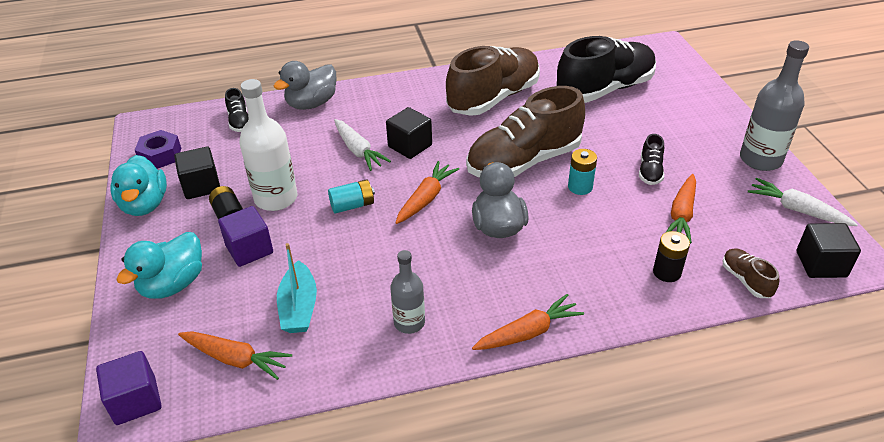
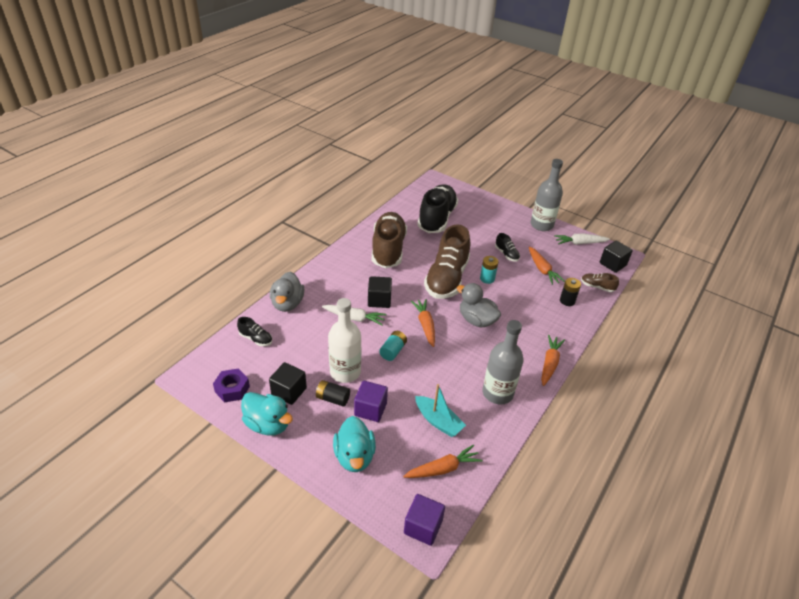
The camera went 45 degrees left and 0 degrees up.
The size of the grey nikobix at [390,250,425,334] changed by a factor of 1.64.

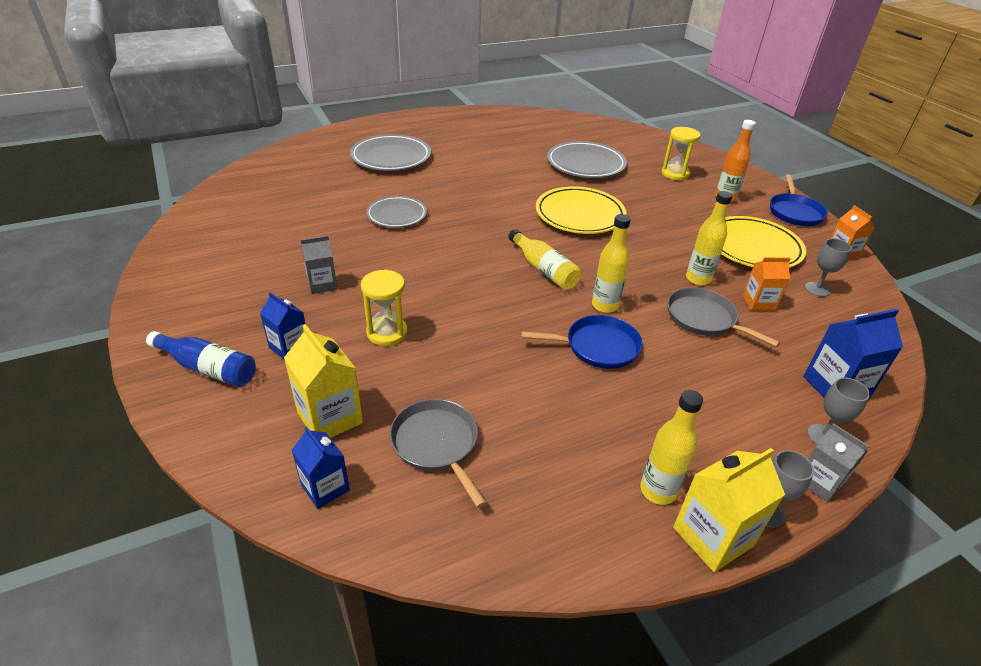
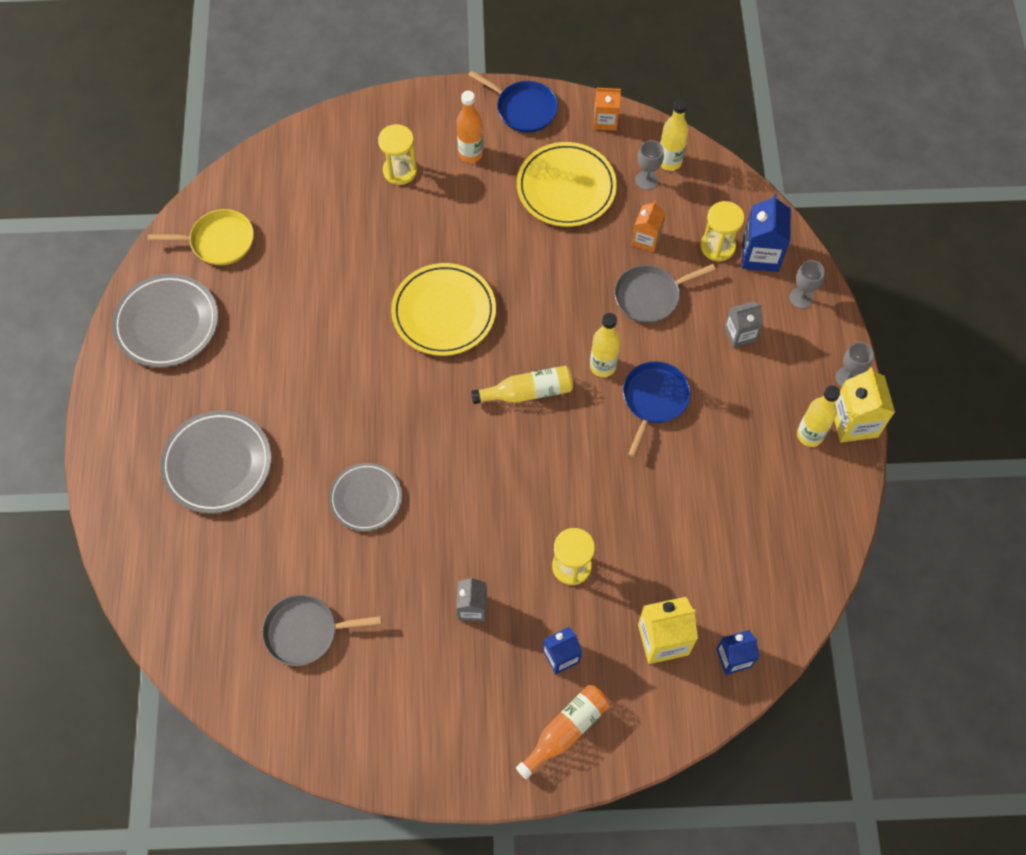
The camera went 65 degrees left and 25 degrees up.
What was the blue nikobix at [146,331,256,387] turned into the orange nikobix at [516,685,609,779].
The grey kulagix ended up elsewhere, having gone from [390,399,487,508] to [262,594,382,666].
The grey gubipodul ended up elsewhere, having gone from [547,141,627,178] to [112,274,218,367].
The yellow nikobix ended up elsewhere, having gone from [686,191,733,285] to [660,99,689,171].
The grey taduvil ended up elsewhere, having gone from [808,423,869,502] to [725,301,763,348].
The second view gained the yellow kulagix at [148,209,254,265].
The second view gained the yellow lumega at [701,201,744,261].

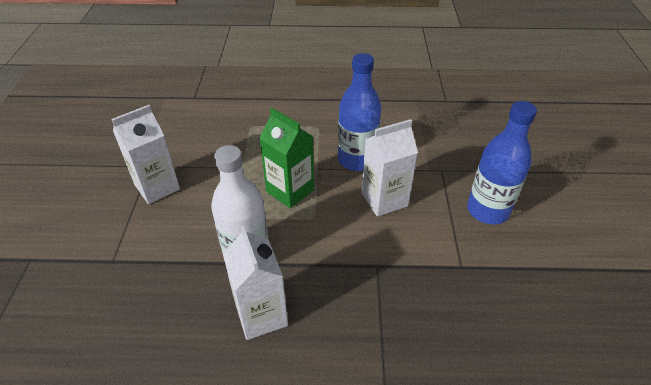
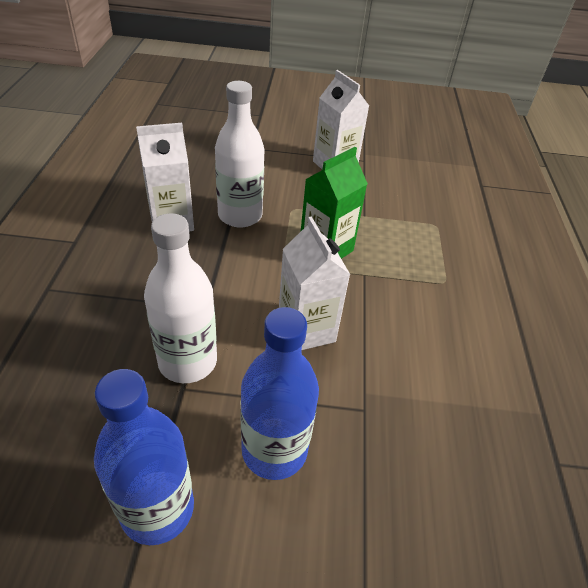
The camera went 90 degrees right and 0 degrees up.
The blue nikobix ended up elsewhere, having gone from [338,53,381,171] to [94,369,194,545].
The second view gained the white nikobix at [144,213,217,383].

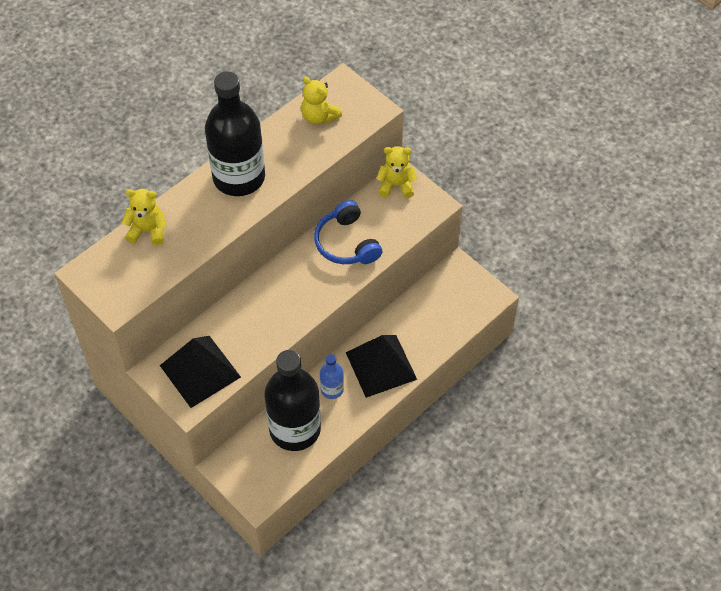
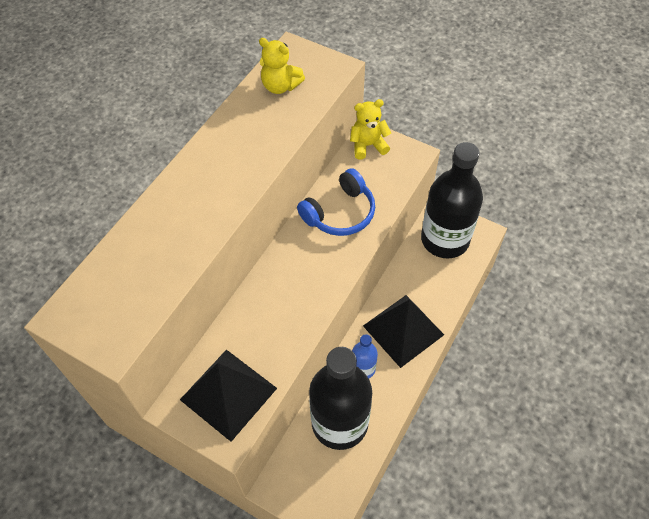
The camera went 15 degrees left and 0 degrees up.
The second view lost the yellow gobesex at [122,189,166,245].
The black nikobix ended up elsewhere, having gone from [205,71,265,196] to [421,142,483,258].
The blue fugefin at [314,200,382,264] ended up facing another way, 90 degrees counterclockwise from before.

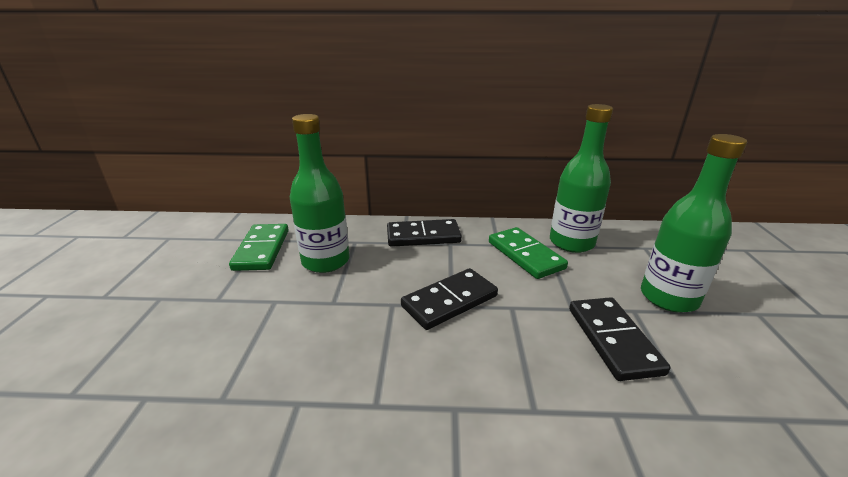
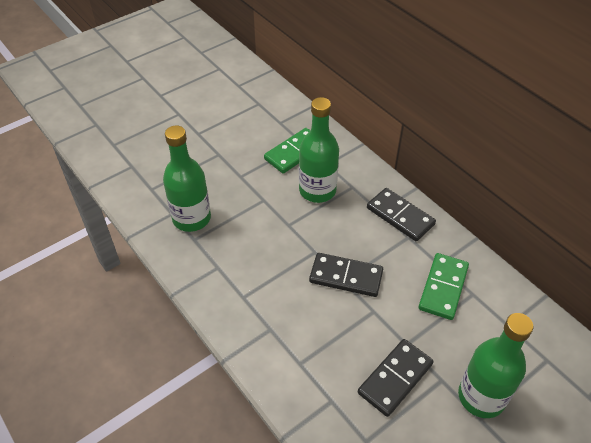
The camera went 50 degrees right and 20 degrees up.
The green nikobix ended up elsewhere, having gone from [550,104,613,253] to [163,125,211,232].

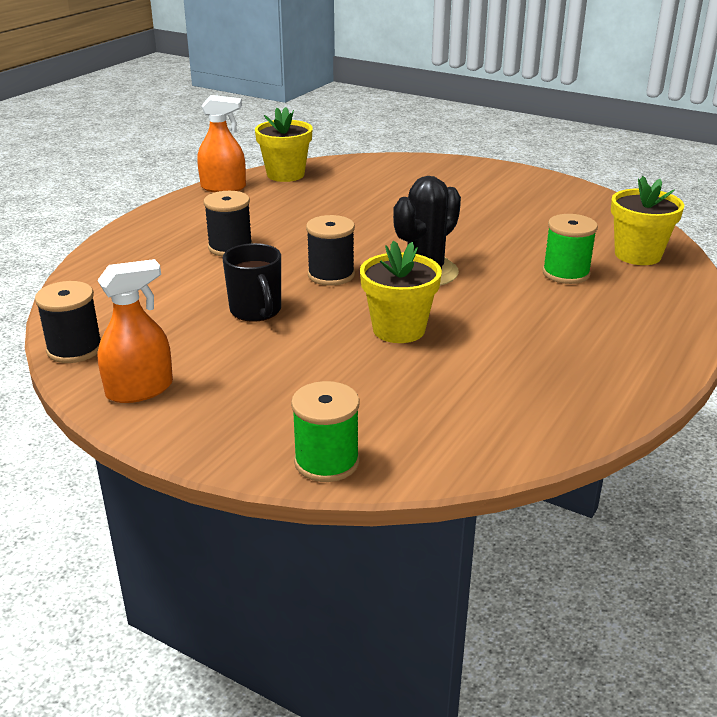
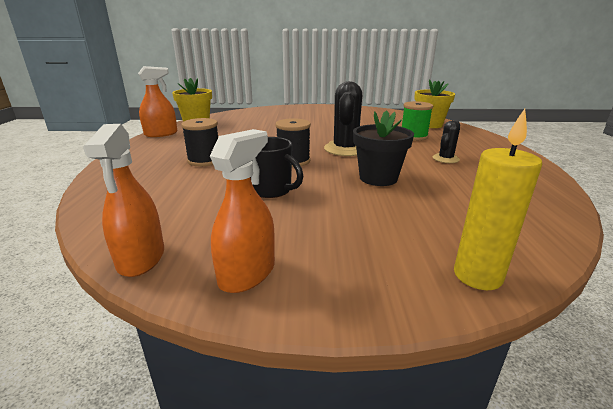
The camera went 30 degrees left and 5 degrees down.
Where the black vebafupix stood at [35,281,101,363], the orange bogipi came to stand at [83,124,164,277].
Where the green vebafupix stood at [291,381,360,482], the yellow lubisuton came to stand at [454,109,542,290].
What was the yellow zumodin at [360,241,442,343] turned into the black zumodin at [353,110,414,186].
The second view gained the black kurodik at [433,121,460,163].

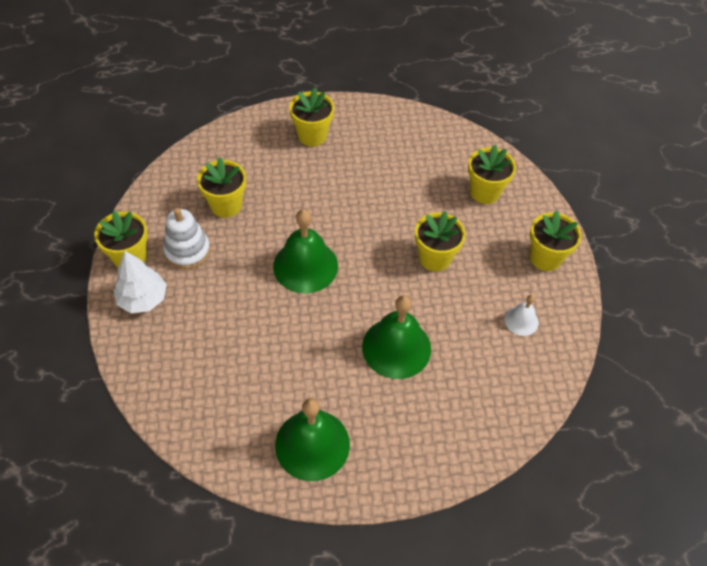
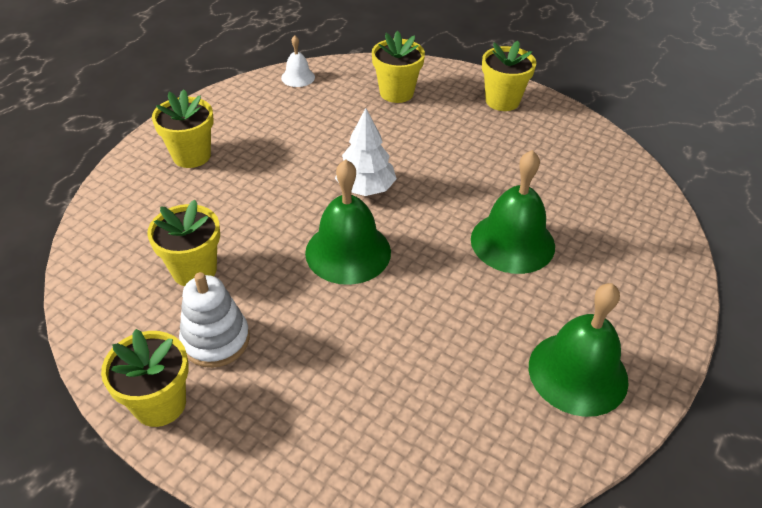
The camera went 50 degrees left and 10 degrees down.
The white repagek ended up elsewhere, having gone from [114,251,167,313] to [335,108,397,196].
The second view lost the yellow zumodin at [415,211,466,272].
The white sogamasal ended up elsewhere, having gone from [504,295,539,336] to [281,36,315,87].

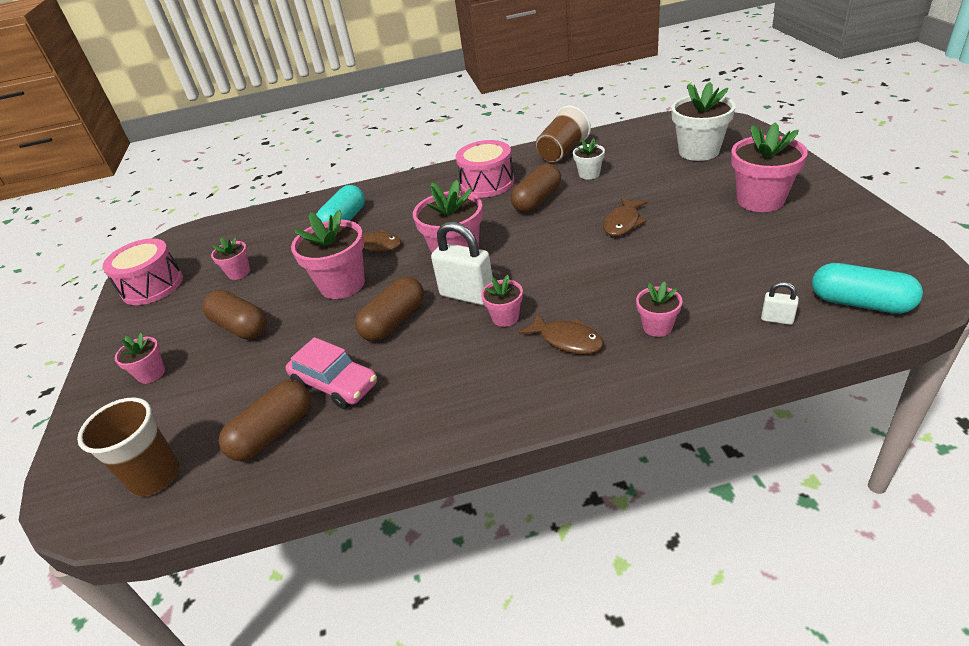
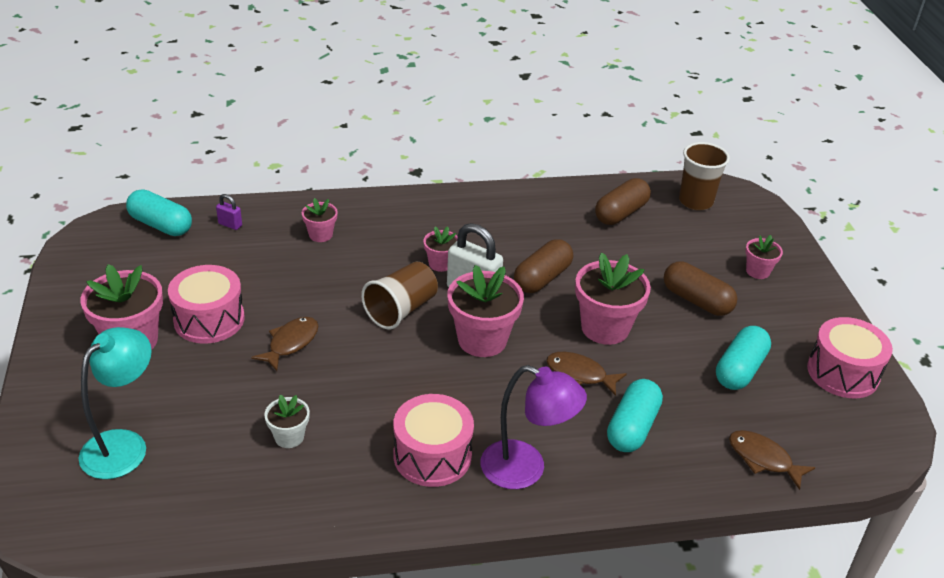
The camera went 175 degrees right and 0 degrees up.
Where the pink zumodin stood at [211,237,250,280], the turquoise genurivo came to stand at [716,326,771,390].
The second view lost the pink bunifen at [286,337,377,409].
The second view lost the brown genurivo at [511,164,561,213].
The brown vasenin ended up elsewhere, having gone from [519,313,604,354] to [729,430,816,490].
The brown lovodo ended up elsewhere, having gone from [536,106,591,163] to [361,262,438,330].
Where the white zumodin stood at [671,82,736,161], the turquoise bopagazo came to stand at [78,327,152,479].
What was the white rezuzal at [761,282,799,325] turned into the purple rezuzal at [216,194,242,230].
The second view gained the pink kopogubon at [168,265,245,344].
The second view gained the purple bopagazo at [481,365,587,489].

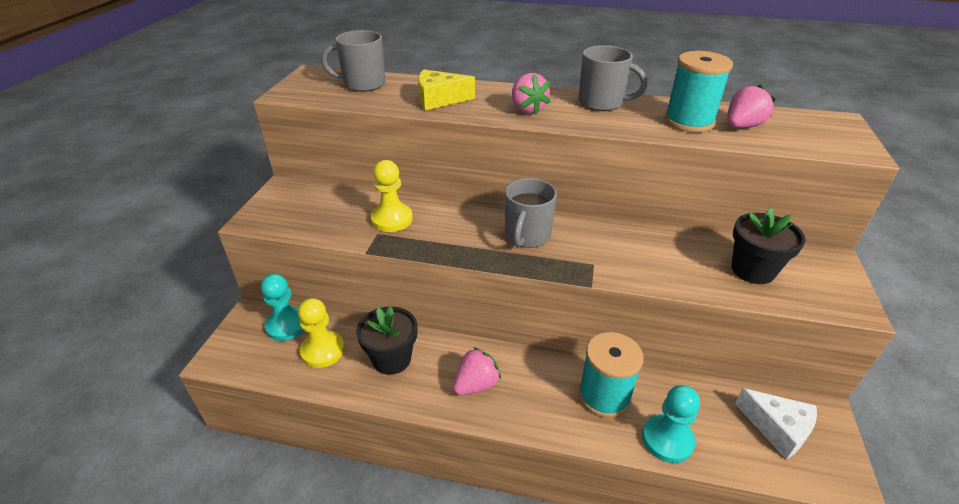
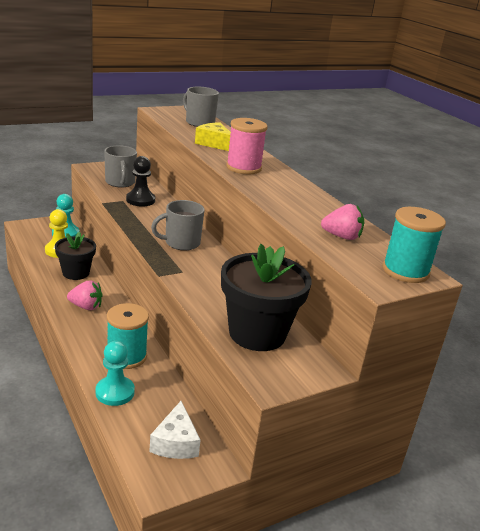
The camera went 45 degrees right and 10 degrees down.
What was the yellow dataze at [371,160,413,232] turned into the black dataze at [126,156,155,207].
Where the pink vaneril stood at [512,73,550,115], the pink vebafupix came to stand at [226,118,268,174].
The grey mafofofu ended up elsewhere, having gone from [579,45,647,111] to [104,145,137,188].
The turquoise vebafupix ended up elsewhere, having gone from [664,51,733,133] to [382,207,446,283].
The size of the black zumodin at [732,208,806,284] changed by a factor of 1.63.

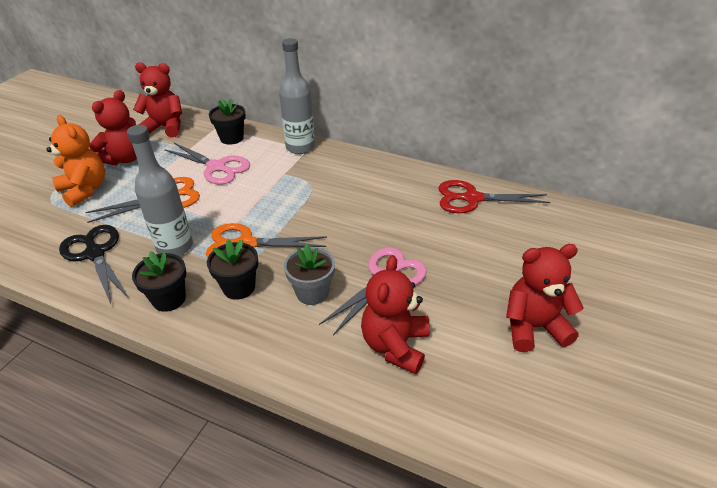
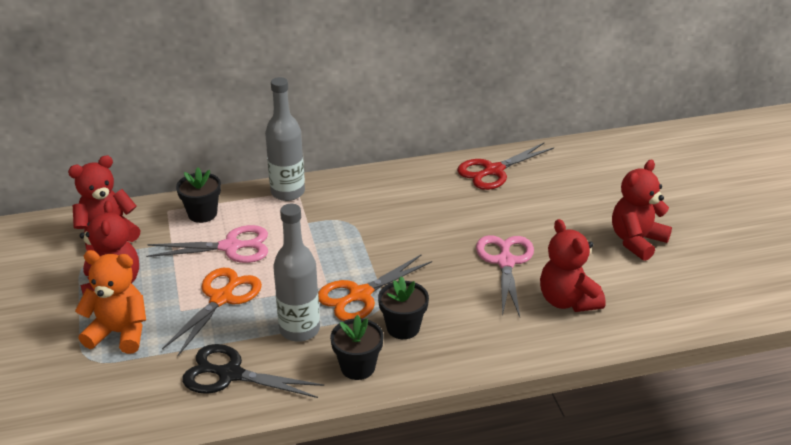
The camera went 40 degrees left and 5 degrees down.
The second view lost the grey zumodin at [284,244,335,305].

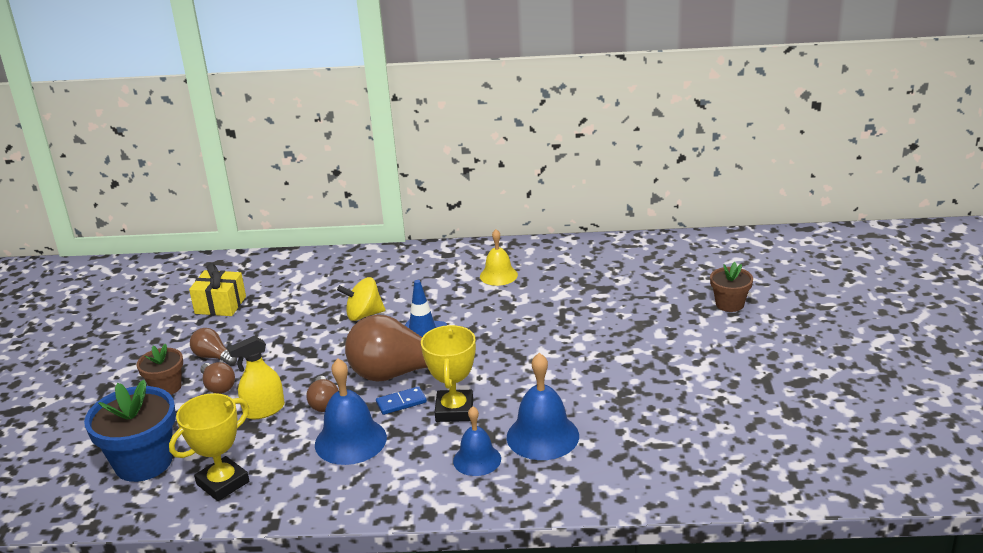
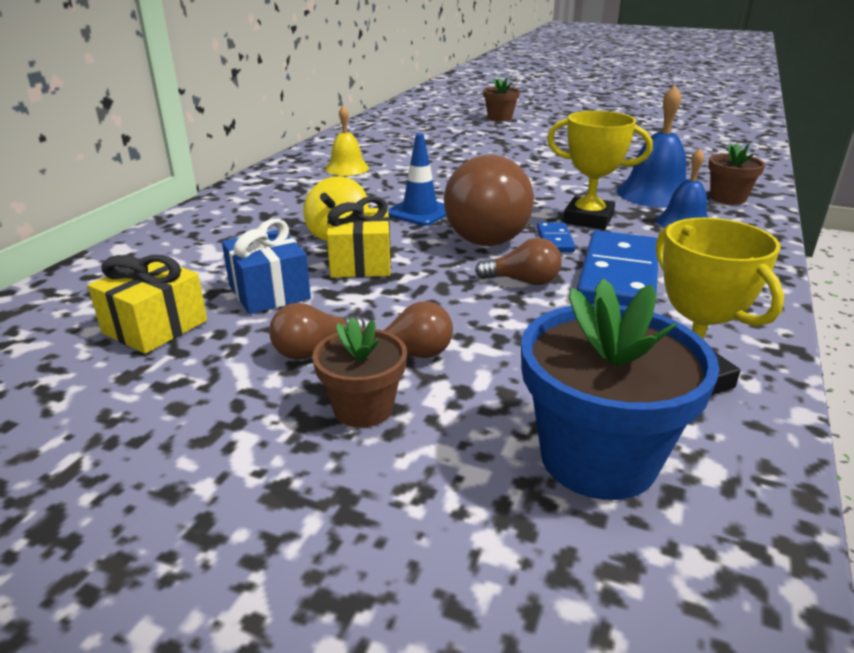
The camera went 70 degrees left and 0 degrees up.
The second view lost the yellow bogipi at [227,336,285,419].
Where the blue sogamasal stood at [315,359,387,465], the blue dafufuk came to stand at [577,230,658,308].
The second view gained the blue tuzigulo at [222,219,311,314].
The second view gained the yellow tuzigulo at [327,196,391,278].
The second view gained the brown zumodin at [708,143,765,205].

